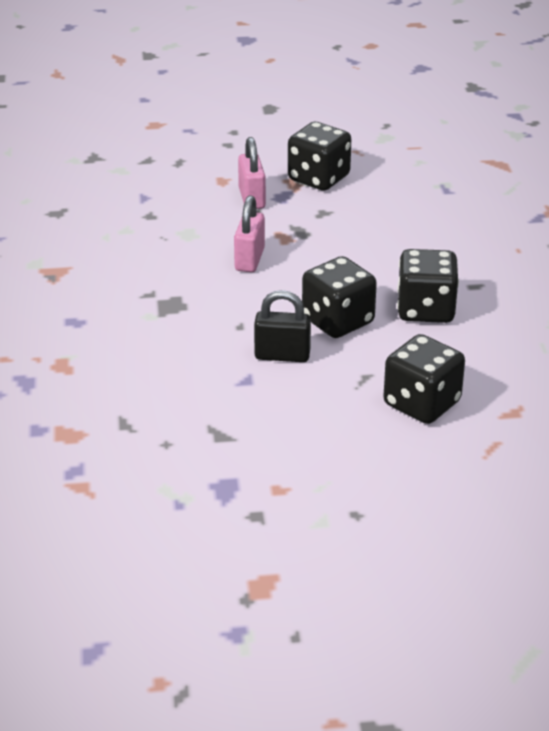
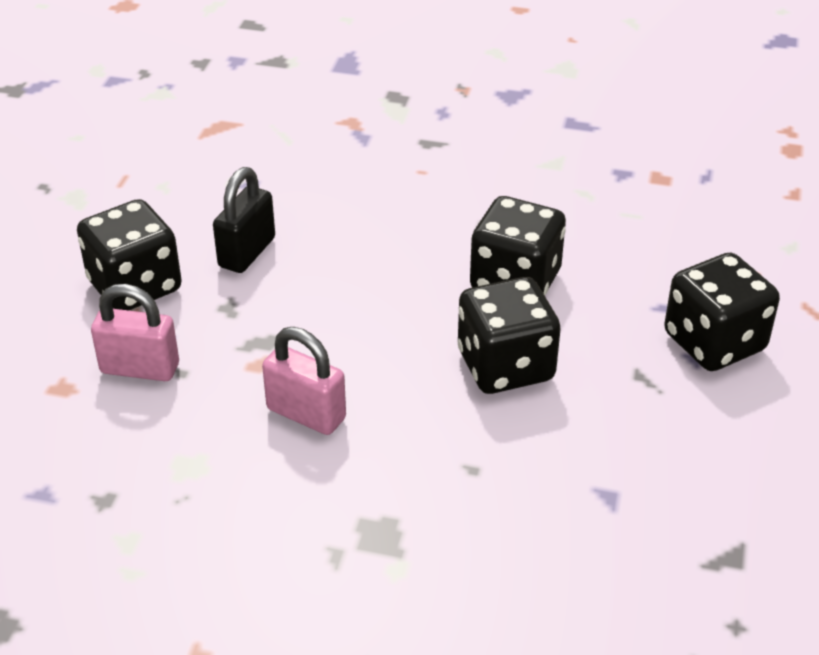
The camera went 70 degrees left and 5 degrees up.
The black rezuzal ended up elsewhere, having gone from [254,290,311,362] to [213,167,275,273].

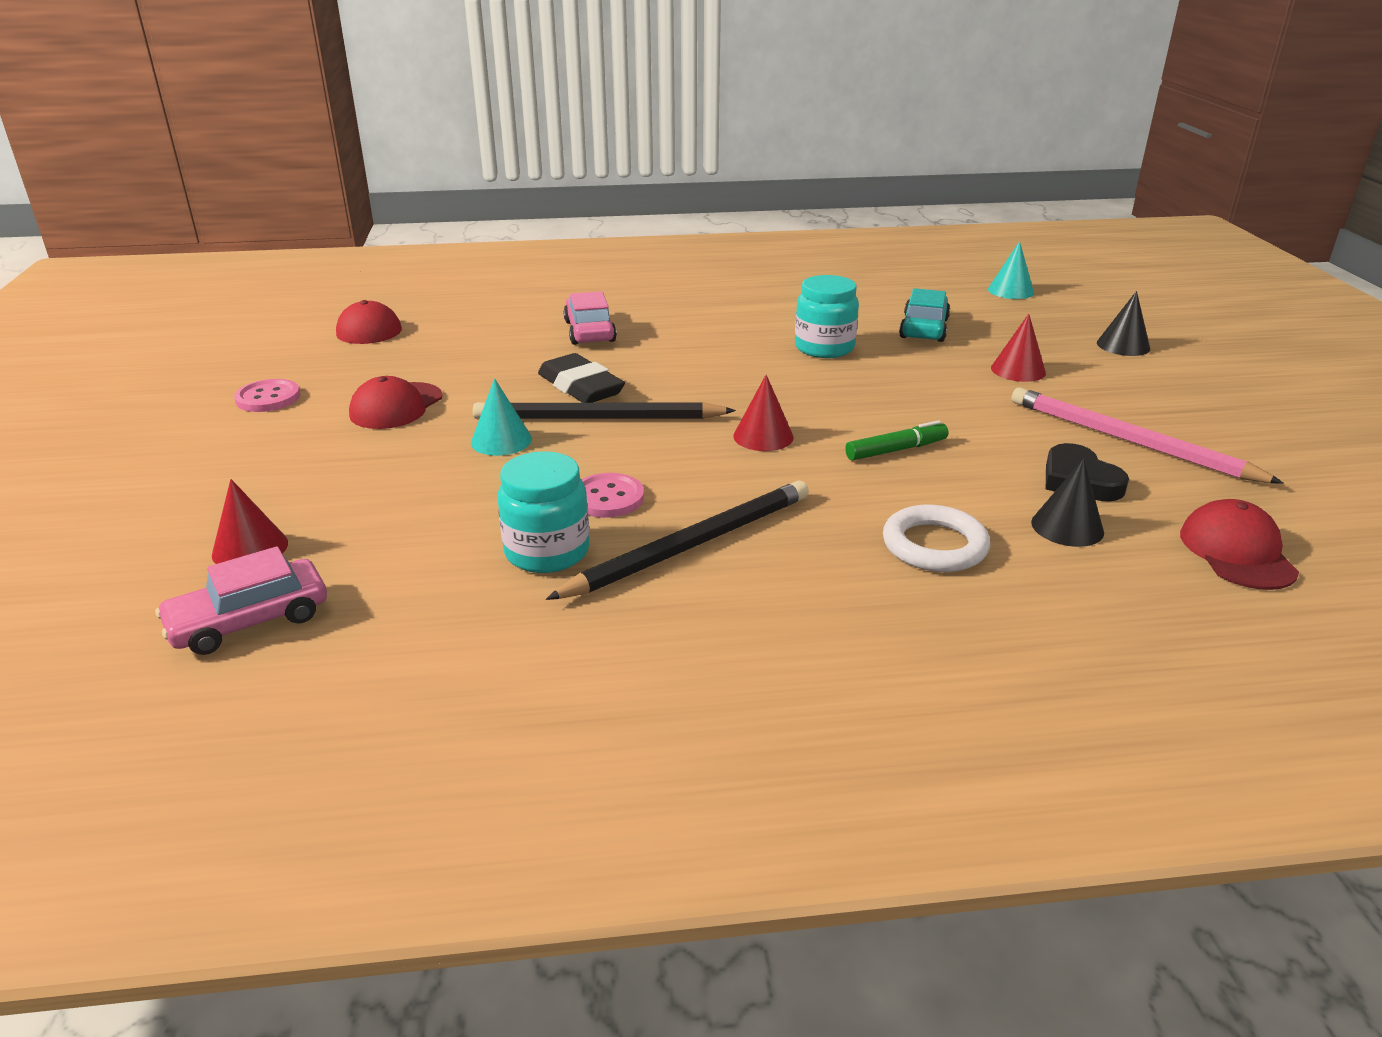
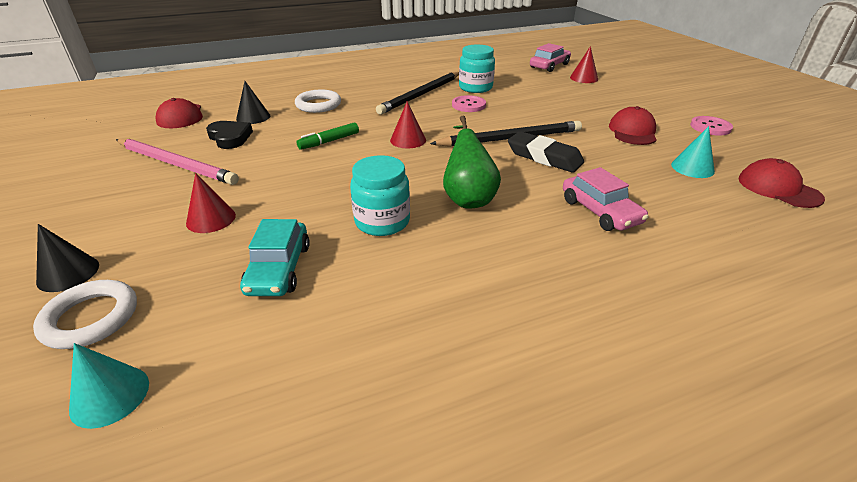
The camera went 165 degrees right and 5 degrees up.
The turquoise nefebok ended up elsewhere, having gone from [471,378,532,456] to [671,126,715,178].
The second view gained the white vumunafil at [33,280,137,349].
The second view gained the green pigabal at [443,116,501,208].

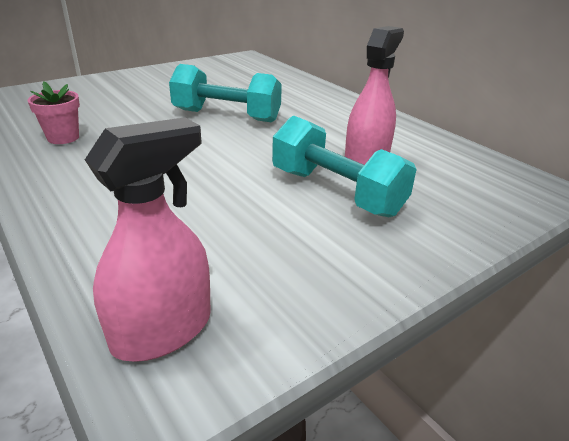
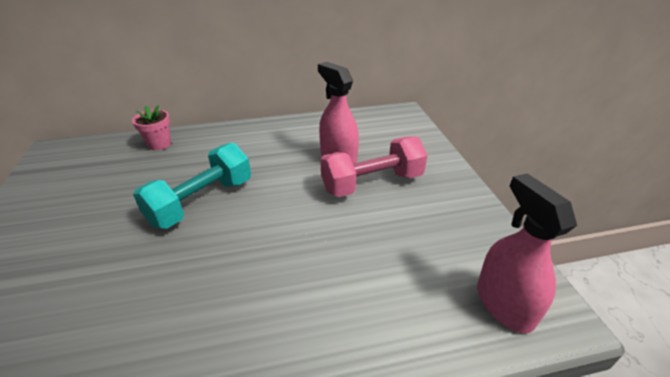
The camera went 65 degrees left and 5 degrees up.
The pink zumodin ended up elsewhere, having gone from [28,82,80,144] to [132,105,171,150].
What was the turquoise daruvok at [272,115,417,217] turned into the pink daruvok at [321,136,428,197].

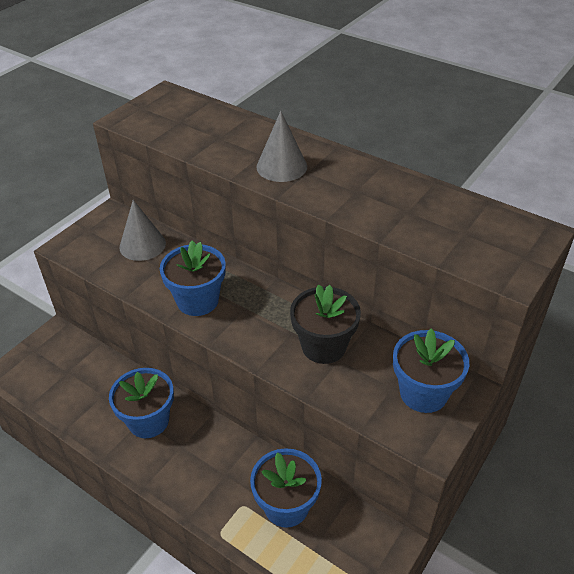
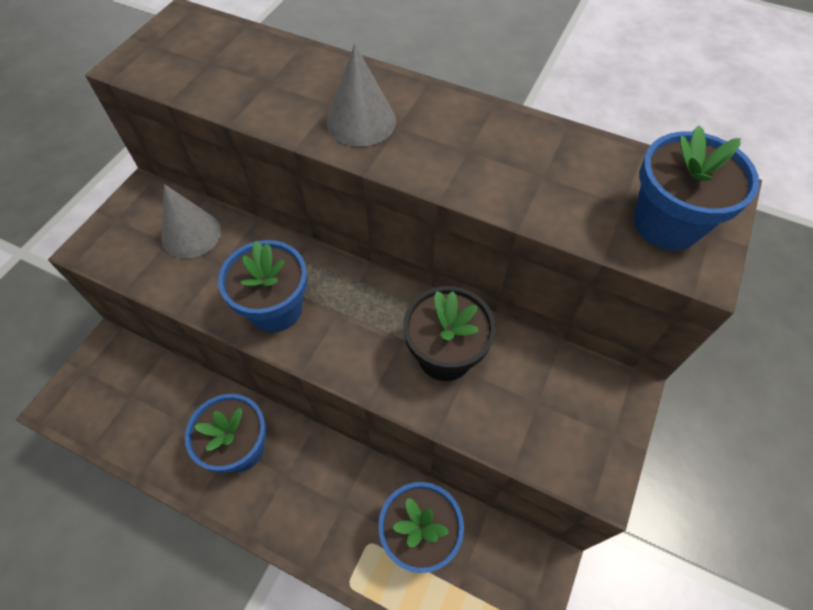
The camera went 10 degrees left and 15 degrees up.
The blue zumodin ended up elsewhere, having gone from [393,329,469,413] to [634,126,759,250].

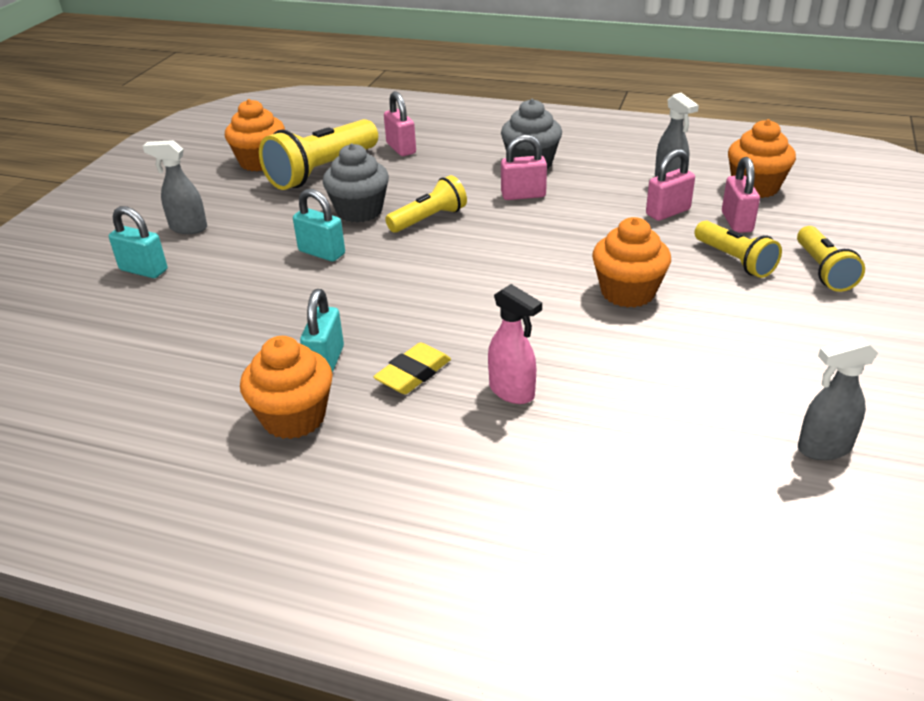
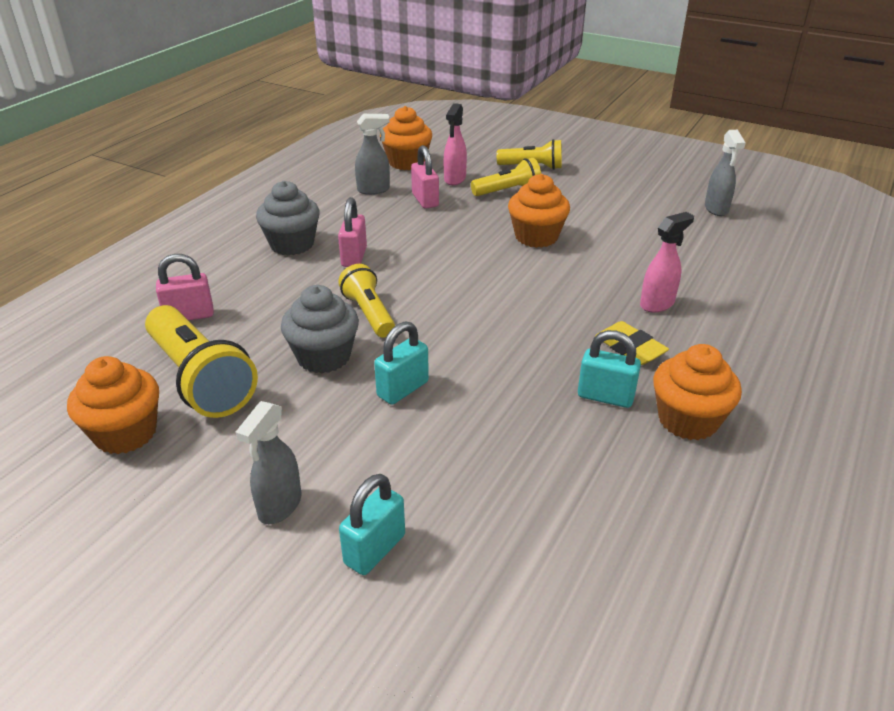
The camera went 80 degrees left and 0 degrees up.
Where the pink rezuzal stood at [722,157,760,233], the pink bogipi came to stand at [444,103,467,185].

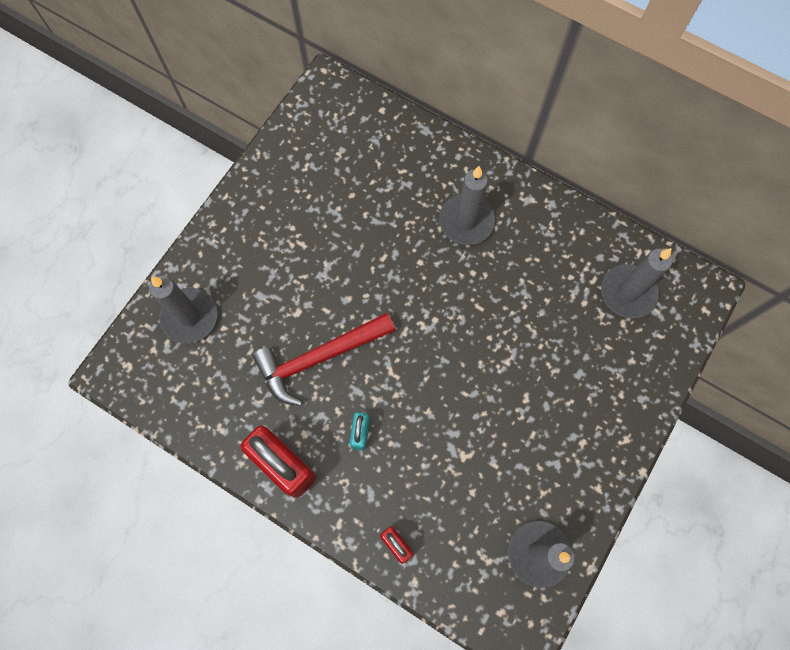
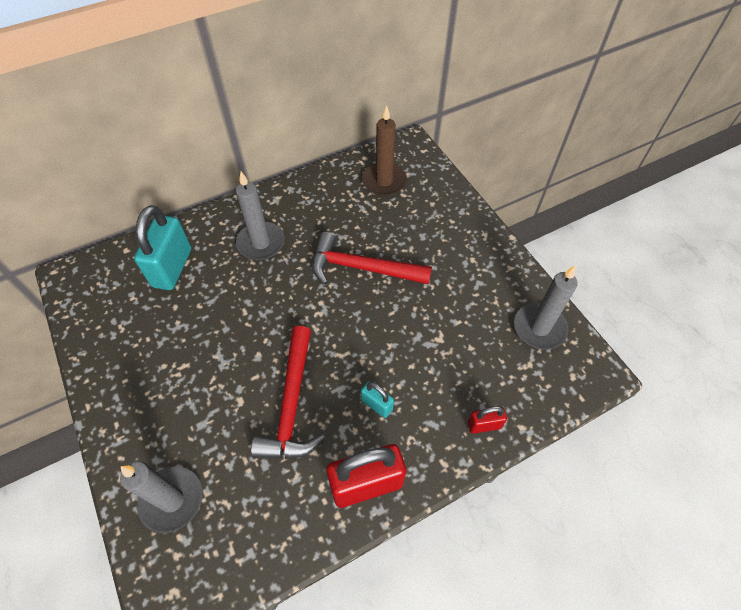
The camera went 60 degrees left and 15 degrees down.
What was the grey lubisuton at [601,248,672,319] turned into the brown lubisuton at [362,106,407,196].
The second view gained the turquoise rezuzal at [134,205,191,290].
The second view gained the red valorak at [312,232,432,285].

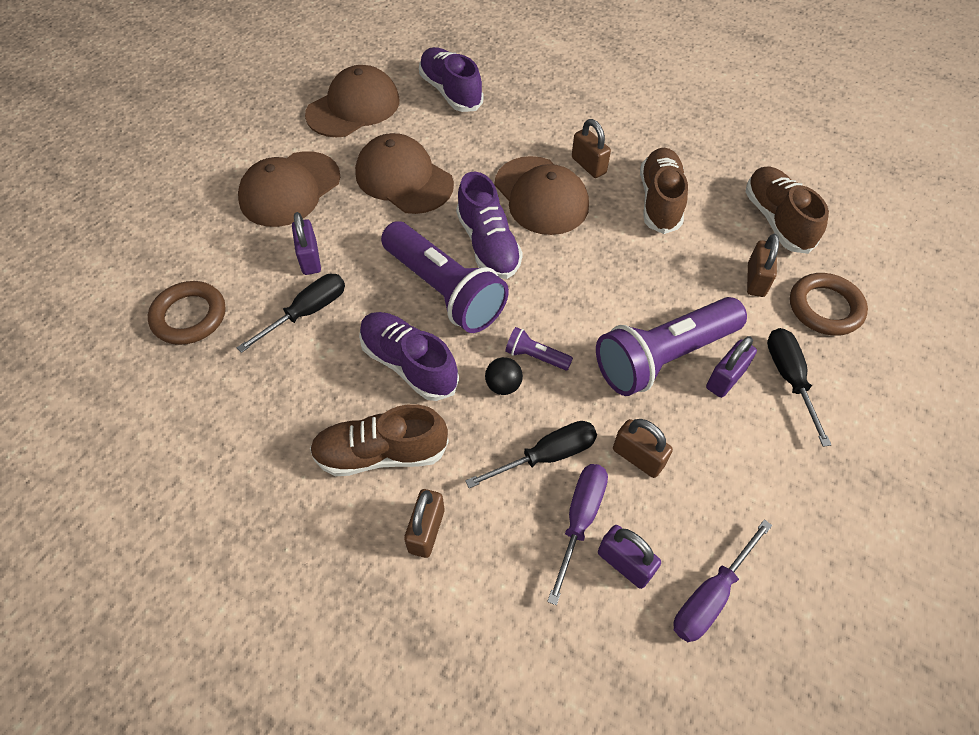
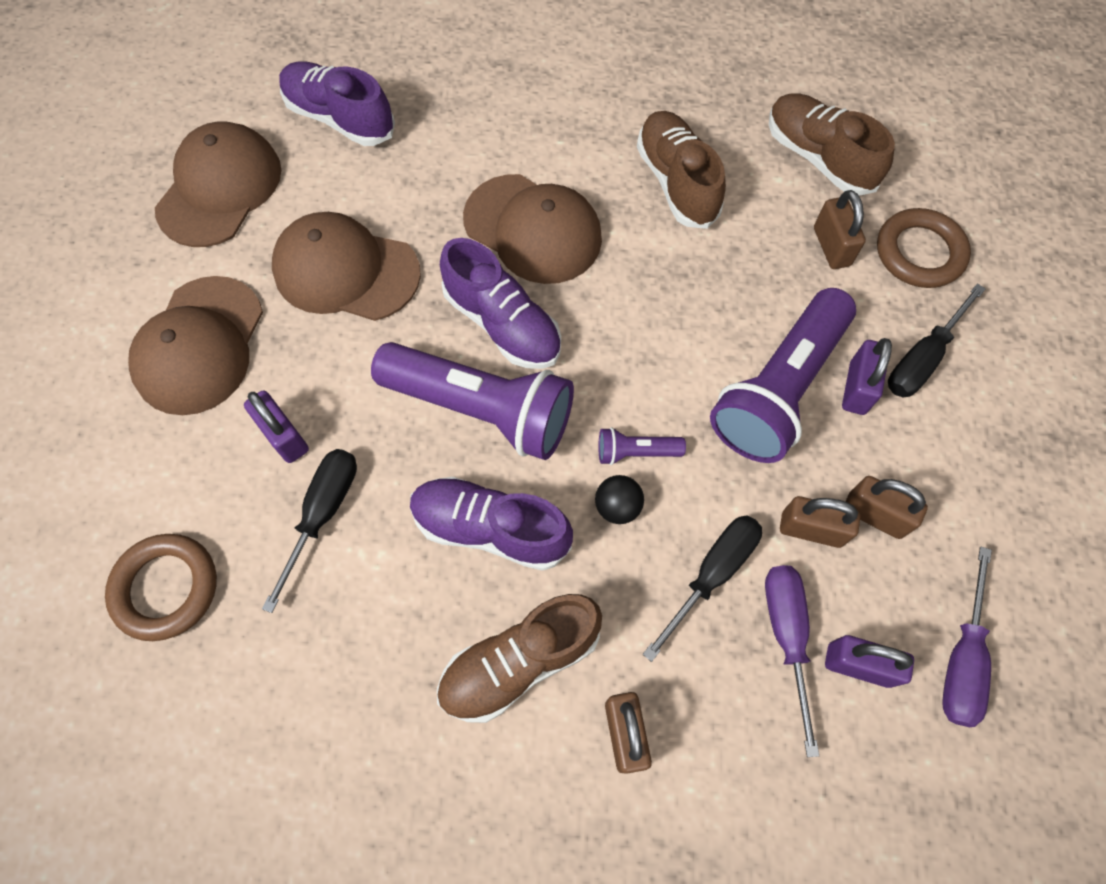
The camera went 25 degrees left and 10 degrees up.
The brown rezuzal ended up elsewhere, having gone from [572,119,611,178] to [845,476,928,539].
The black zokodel at [767,328,831,447] ended up facing another way, 105 degrees counterclockwise from before.

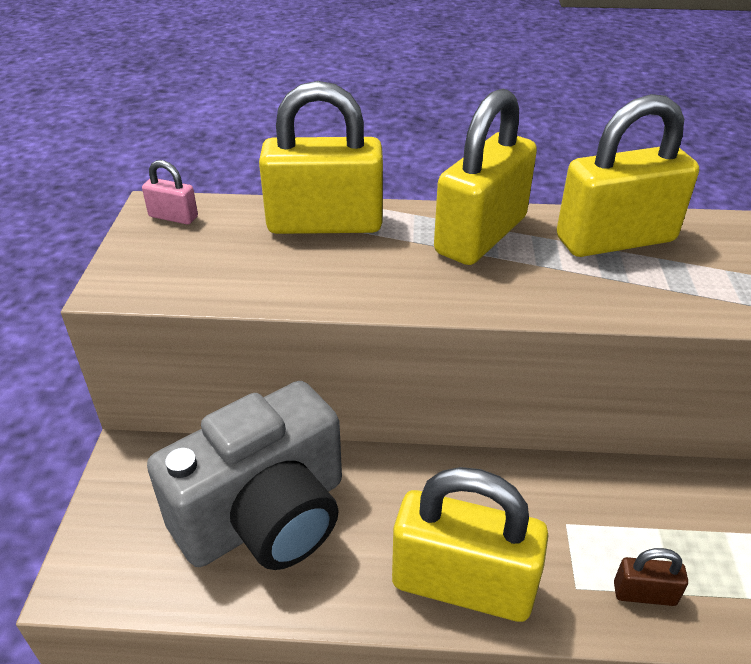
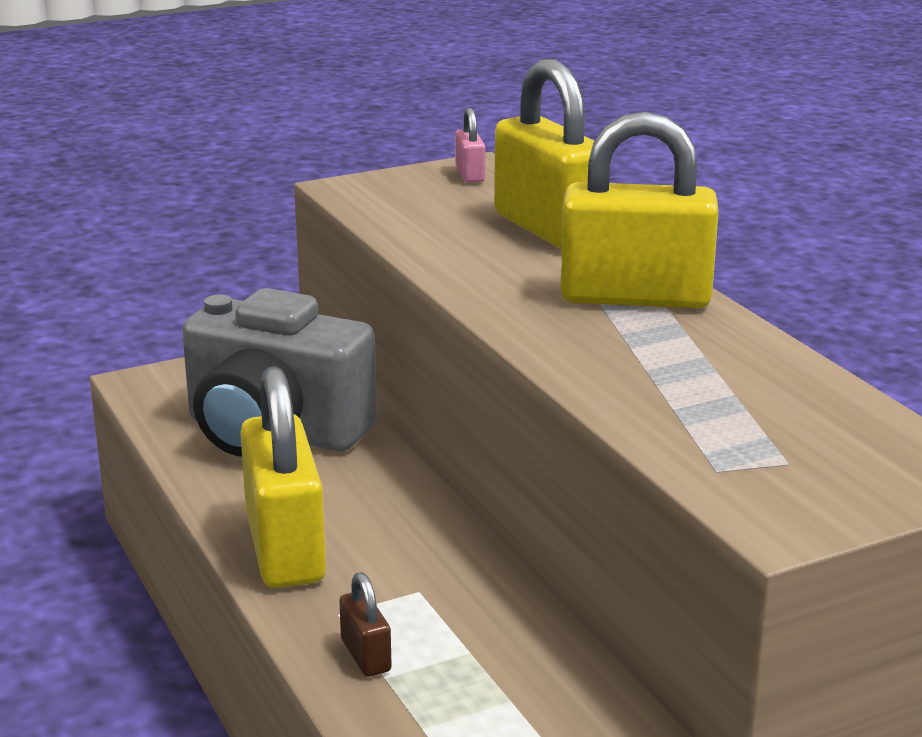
The camera went 60 degrees right and 15 degrees down.
The second view lost the yellow rezuzal at [557,94,699,257].

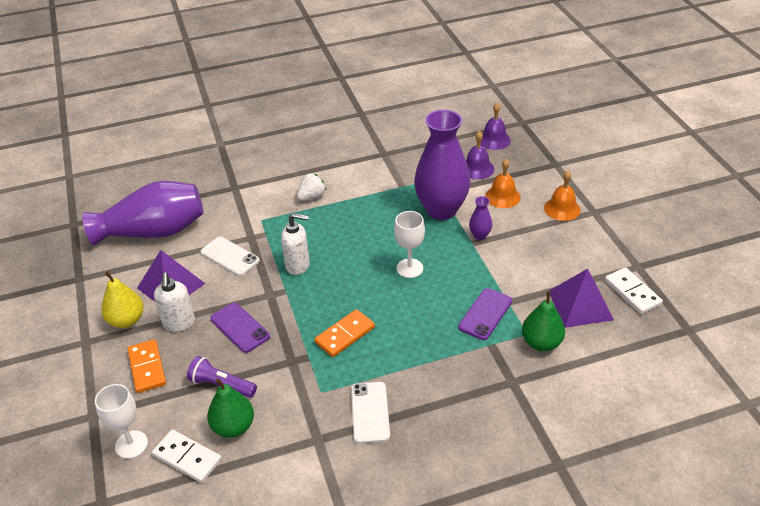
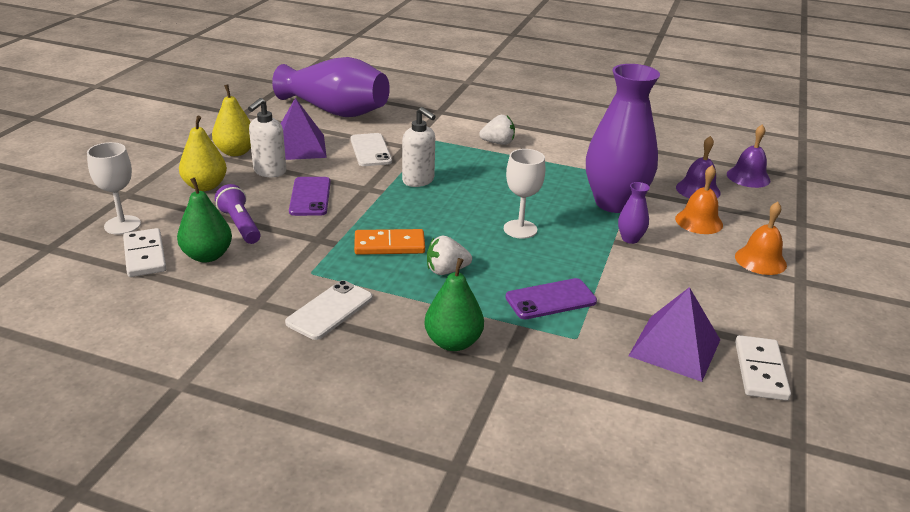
The camera went 35 degrees right and 10 degrees down.
Where the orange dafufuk stood at [127,339,166,393], the yellow pigabal came to stand at [179,116,227,191].
The green pigabal ended up elsewhere, having gone from [522,291,565,351] to [424,258,484,351].
The second view gained the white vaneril at [427,236,472,275].

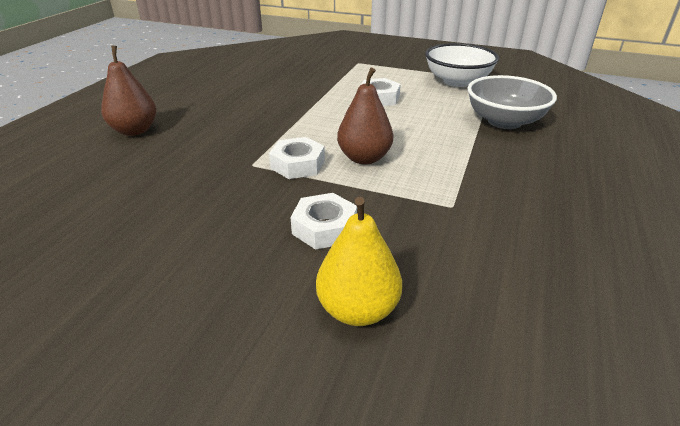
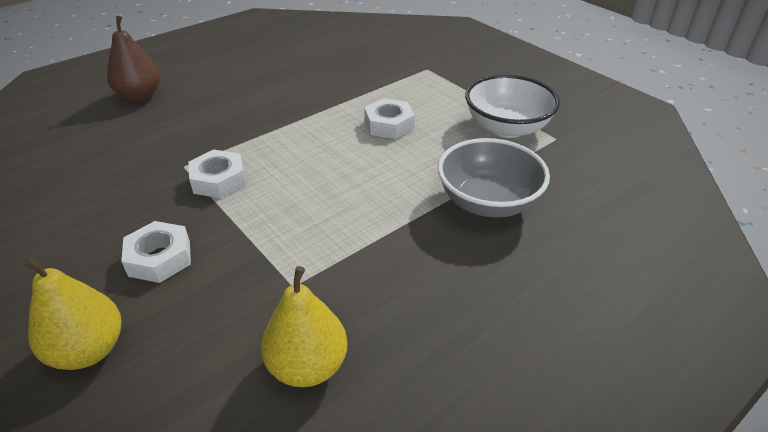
The camera went 30 degrees right and 5 degrees up.
The second view lost the brown pigabal at [337,67,393,165].
The second view gained the yellow pigabal at [261,266,347,387].

